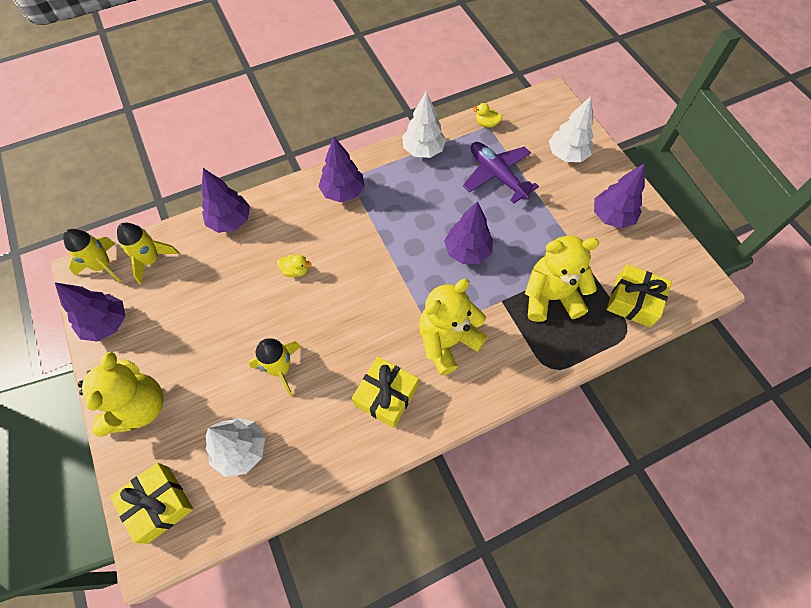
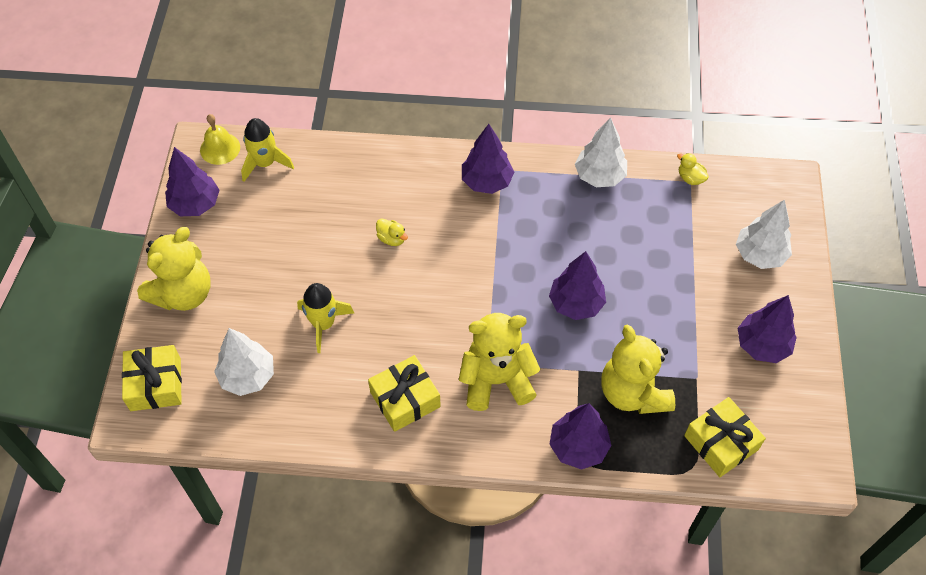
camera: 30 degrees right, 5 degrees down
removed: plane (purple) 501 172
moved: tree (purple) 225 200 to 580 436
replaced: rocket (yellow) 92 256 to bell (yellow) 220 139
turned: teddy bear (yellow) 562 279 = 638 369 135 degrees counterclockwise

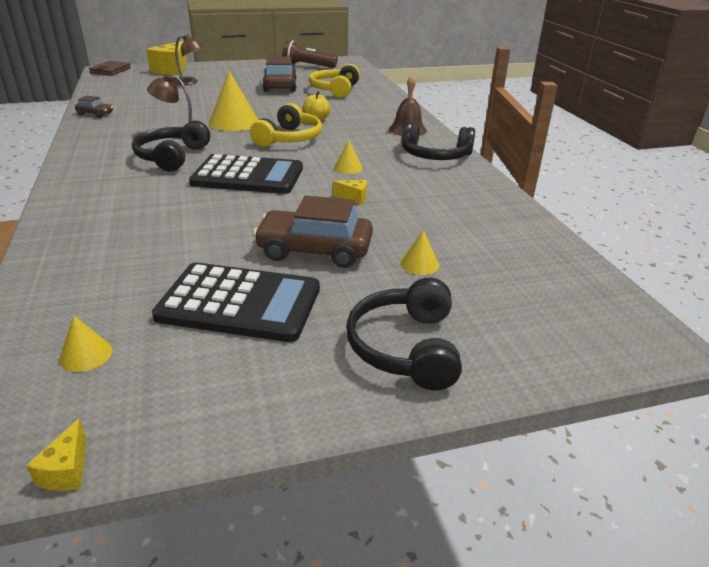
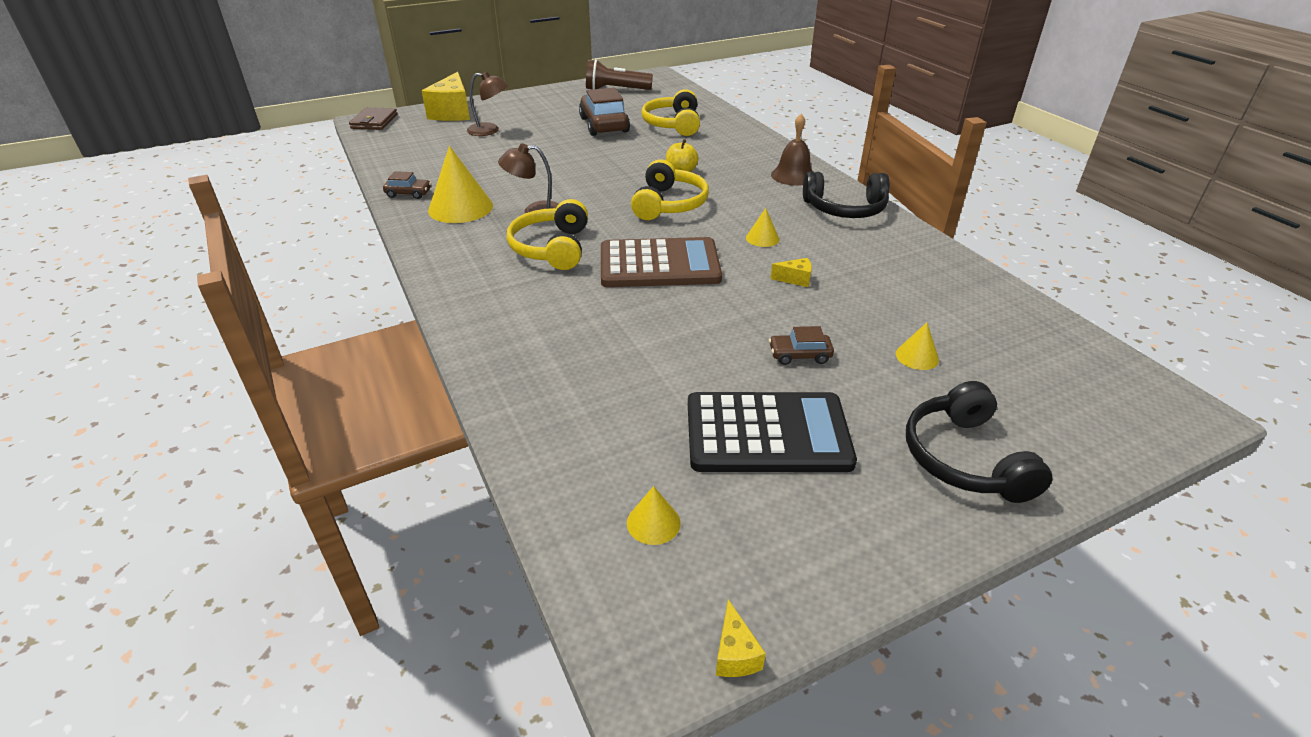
camera: 10 degrees left, 5 degrees up
moved: cone (yellow) 233 101 to 460 184
recoloured: headphones (black) 171 146 to headphones (yellow) 547 234; calculator (black) 246 174 to calculator (brown) 661 262
resized: car (brown) 313 232 = 801 345 x0.50

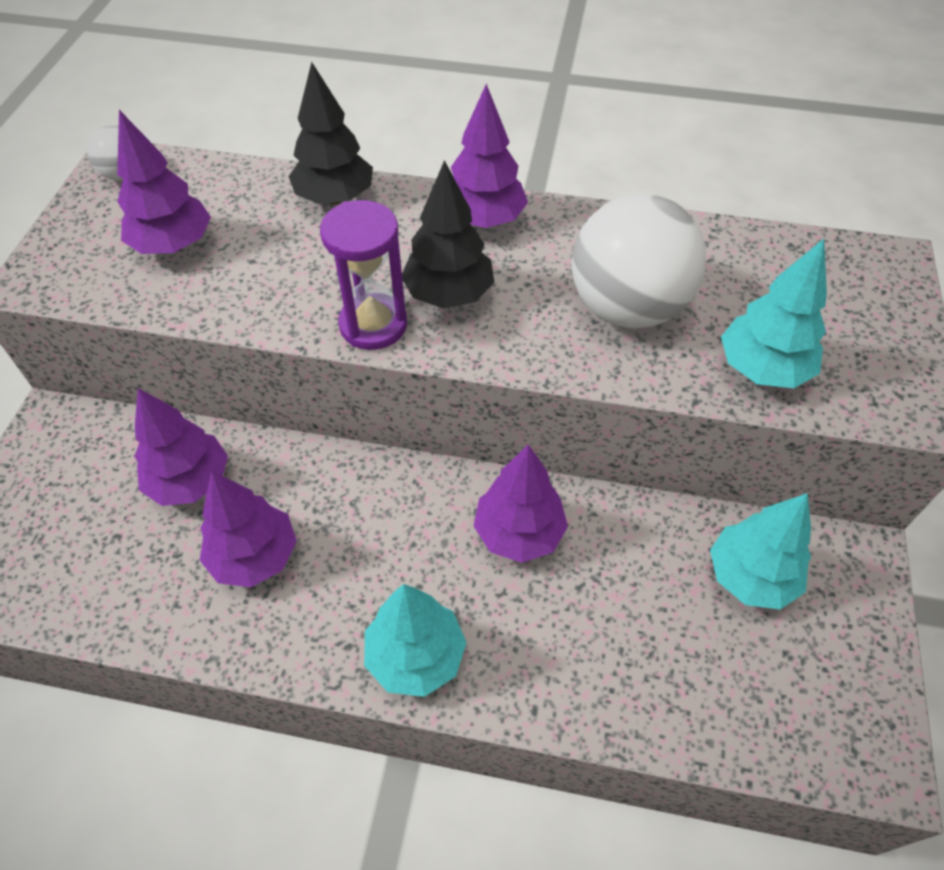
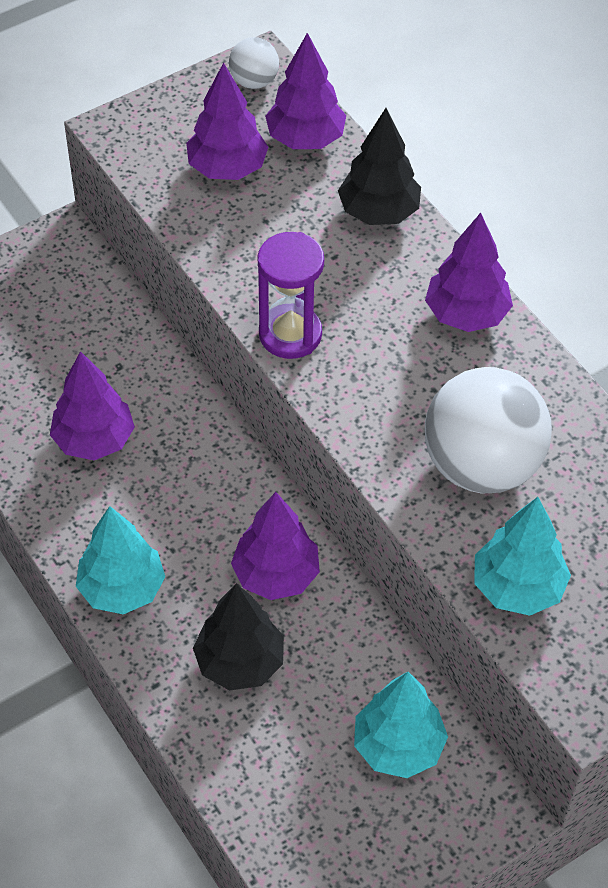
camera: 45 degrees right, 0 degrees up
moved: tree (black) 448 234 to 238 637; tree (purple) 181 447 to 305 91

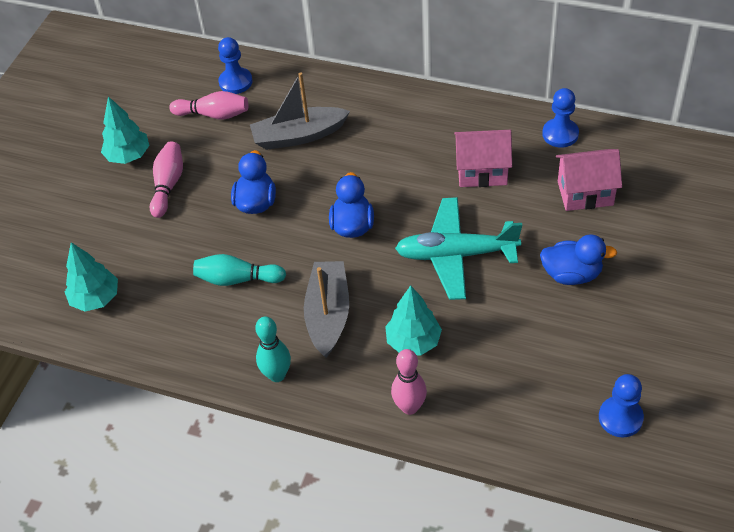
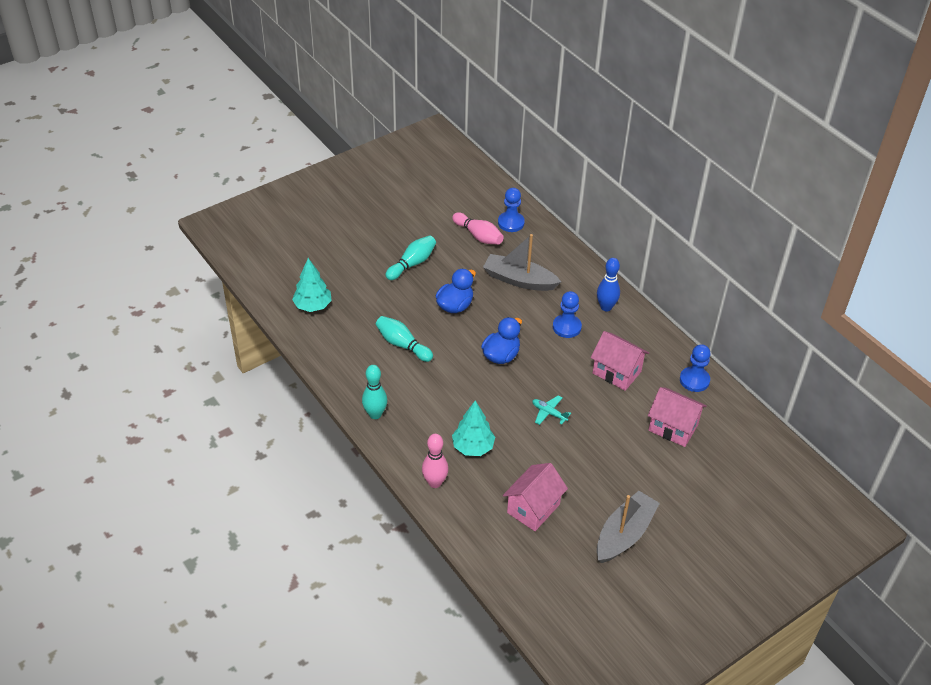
camera: 30 degrees right, 5 degrees down
removed: tree (turquoise) 125 130; duck (blue) 578 259
added: bowling pin (blue) 608 285; house (pink) 535 497
moved: boat (grey) 326 309 to 628 527; pawn (blue) 621 405 to 567 314
recoloured: bowling pin (pink) 166 179 to bowling pin (turquoise) 410 258
resized: plane (turquoise) 458 248 = 551 410 x0.43

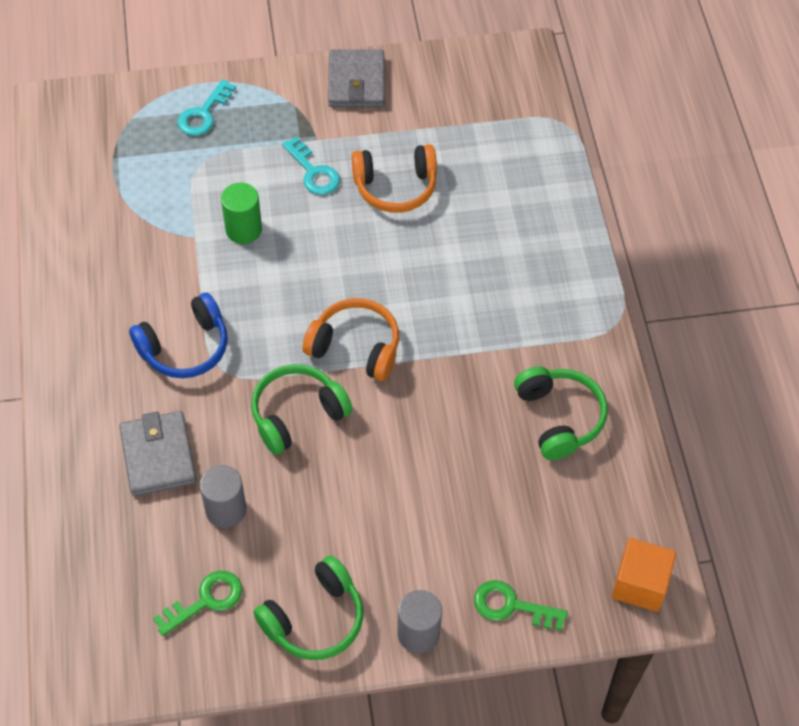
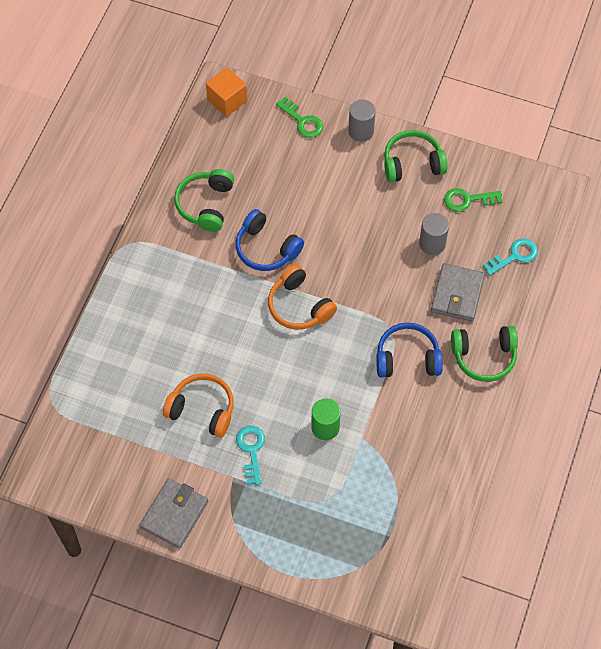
camera: 150 degrees left, 5 degrees up
added: headphones (blue) 270 240
moved: key (turquoise) 207 107 to 510 257; headphones (green) 301 409 to 484 354

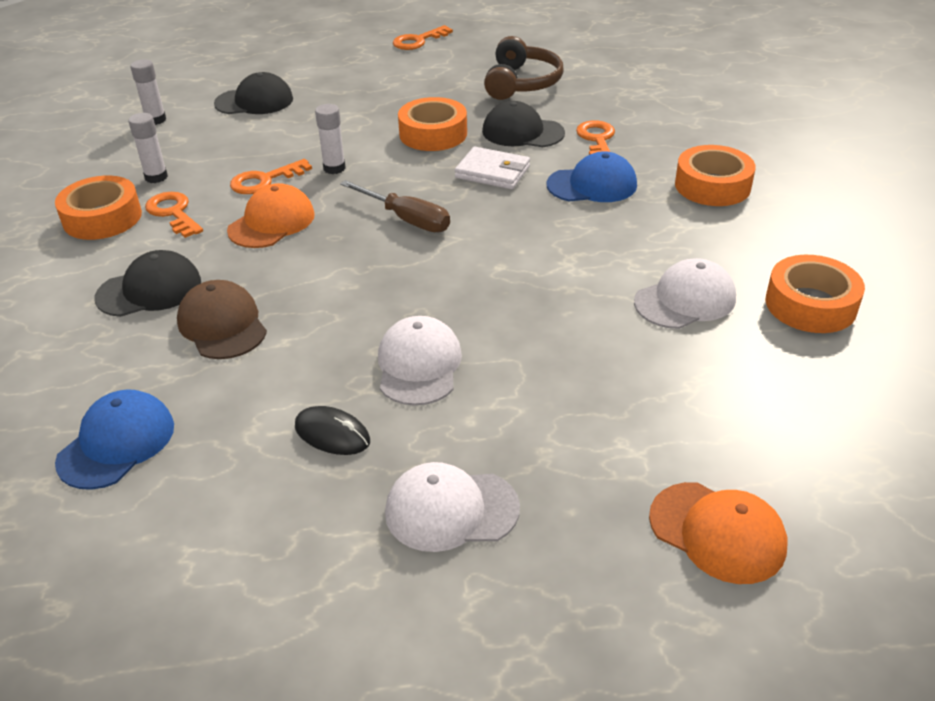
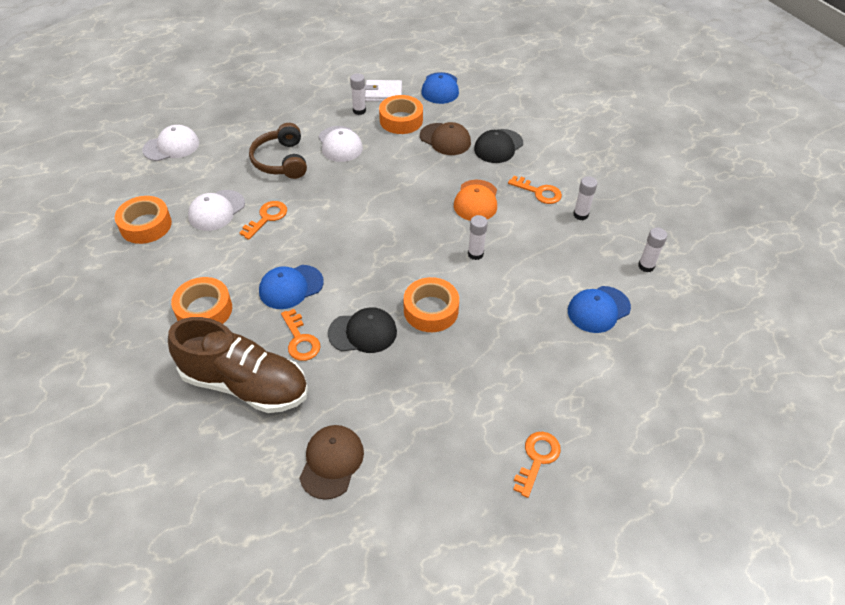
camera: 155 degrees right, 10 degrees up
removed: screwdriver (brown) 395 206; cap (orange) 718 533
added: shoe (brown) 238 365; cap (brown) 332 462
moved: headphones (brown) 524 68 to 278 151; wallet (white) 492 168 to 383 91; key (orange) 271 176 to 263 220; tape (orange) 98 208 to 401 114; cap (white) 452 507 to 170 143
replaced: mouse (black) 332 430 to glue stick (white) 358 94
recoloured: cap (black) 253 93 to cap (blue) 599 309

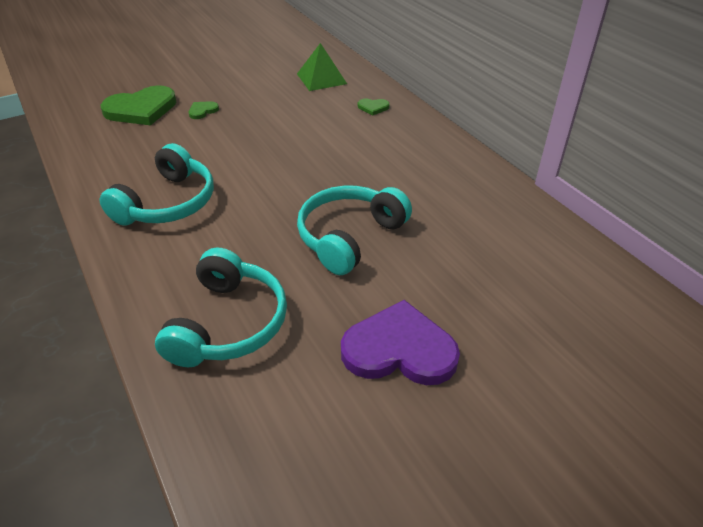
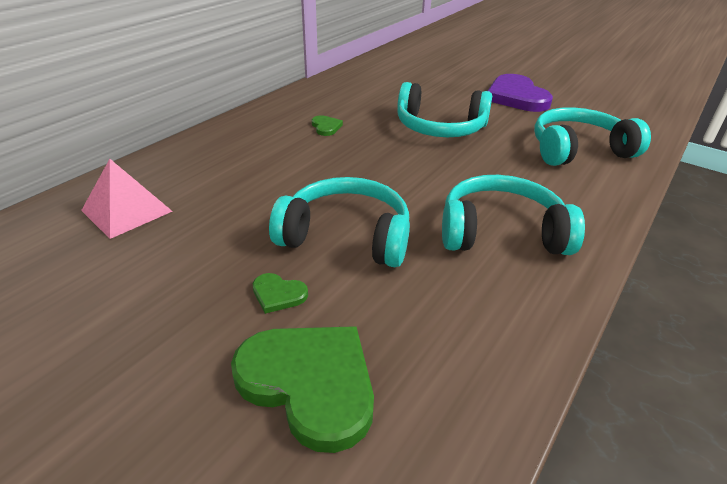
camera: 115 degrees left, 5 degrees down
added: headphones (turquoise) 339 222
moved: heart (green) 374 106 to 327 125
recoloured: pyramid (green) 322 67 to pyramid (pink) 127 199

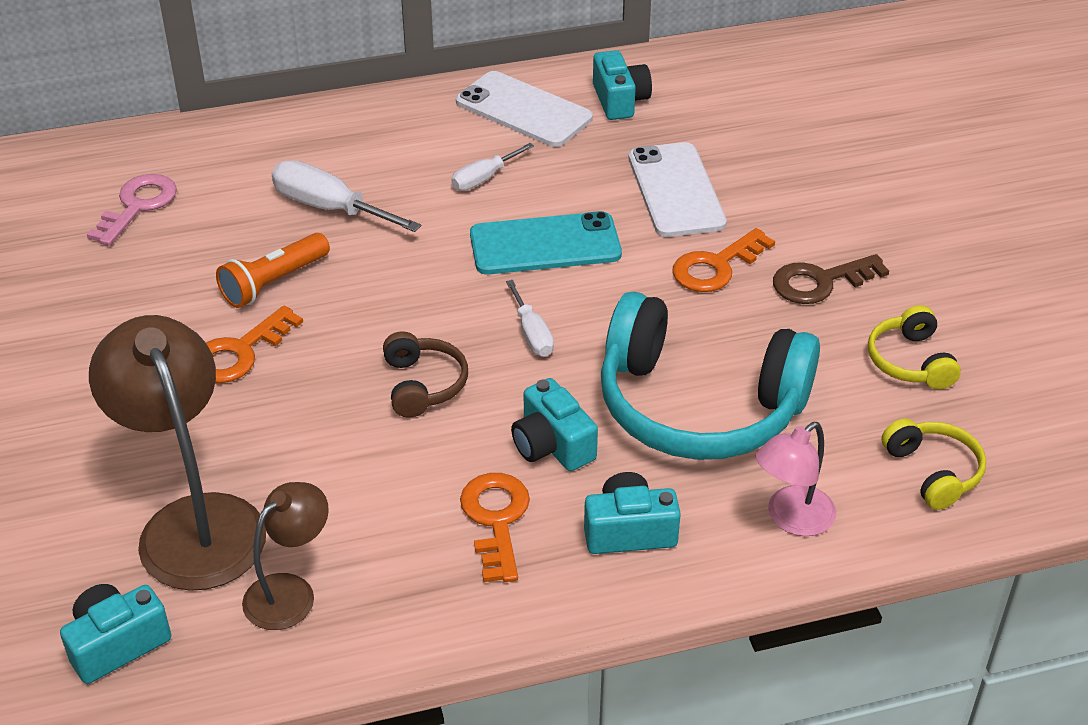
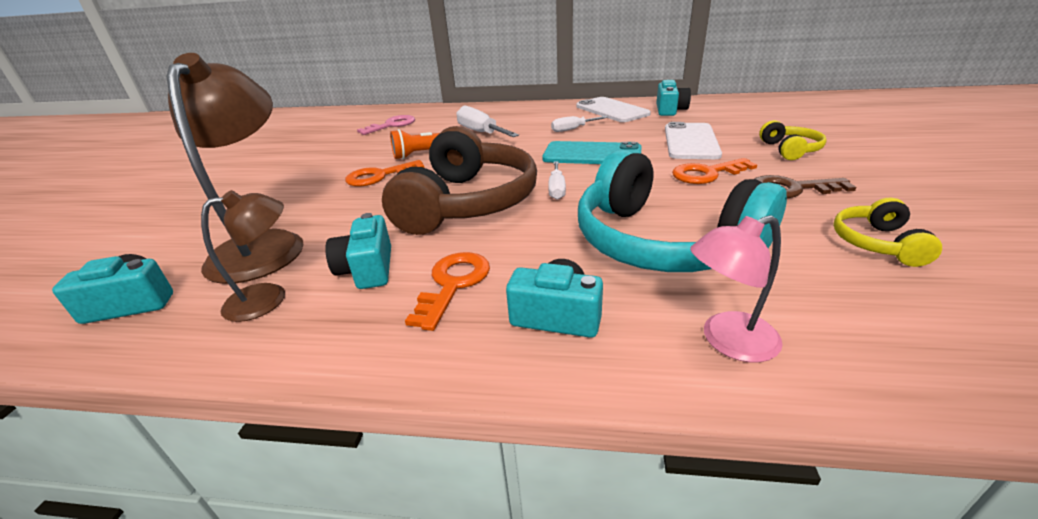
camera: 25 degrees right, 10 degrees down
moved: camera (turquoise) 554 424 to 358 251; headphones (yellow) 934 464 to 793 140
resized: headphones (brown) 425 374 = 459 180 x2.21

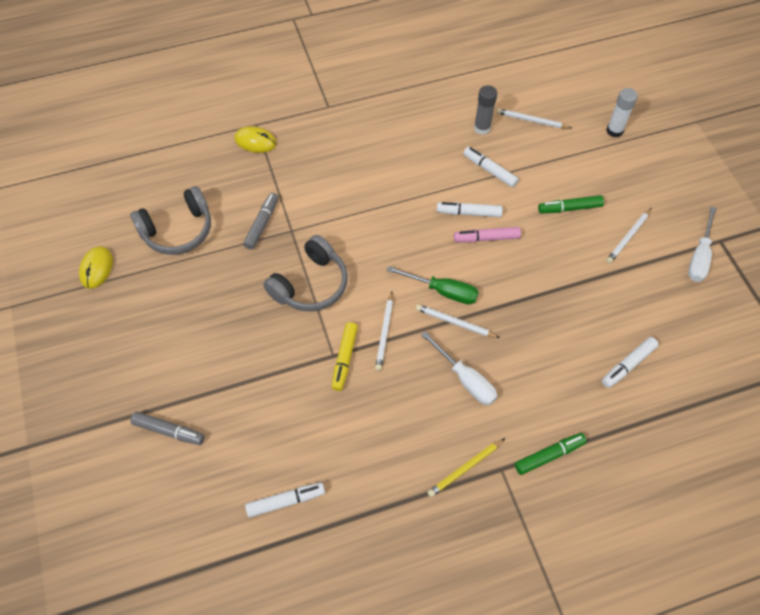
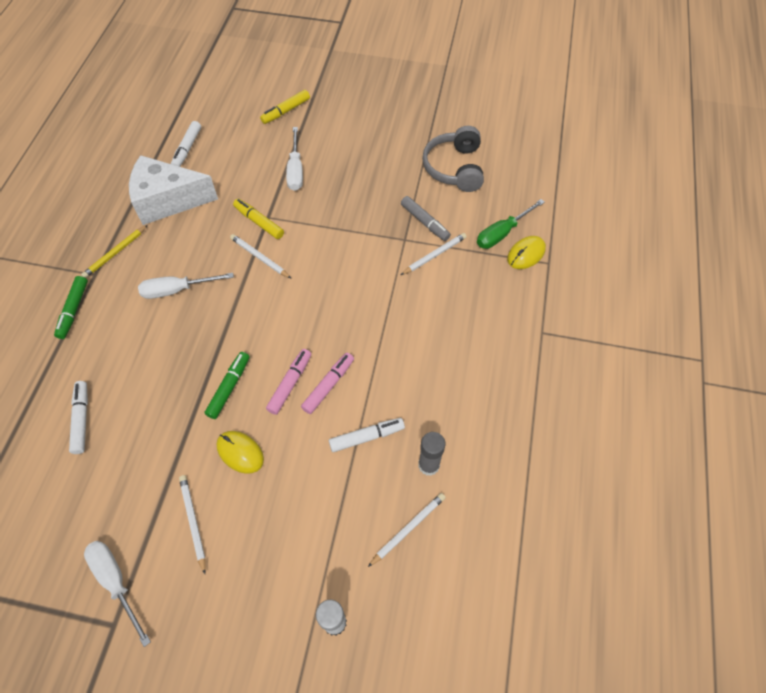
camera: 120 degrees right, 0 degrees up
removed: headphones (grey) 305 273
added: screwdriver (white) 294 159; cheese (white) 173 190
moved: marker (green) 571 204 to 227 385; mouse (yellow) 96 267 to 240 452; screwdriver (green) 433 285 to 511 224; pencil (white) 458 321 to 434 254
recoloured: marker (white) 470 209 to marker (pink) 327 383; marker (grey) 168 428 to marker (yellow) 285 107
turned: pencil (yellow) 466 467 = 114 251 135 degrees counterclockwise

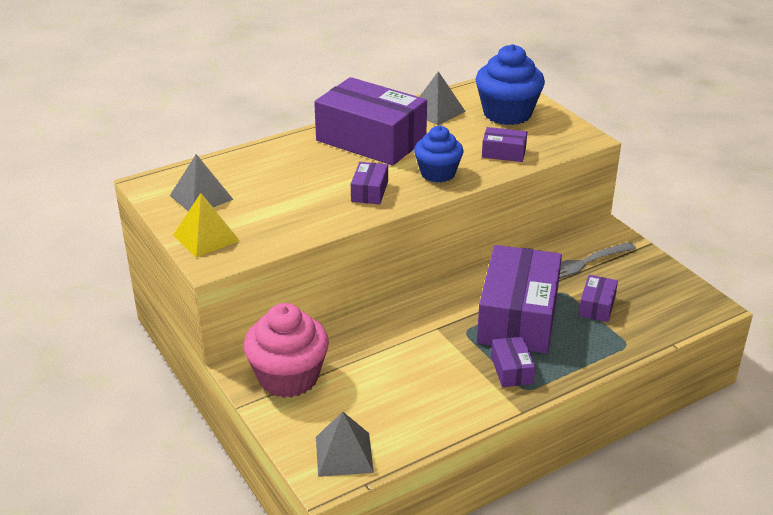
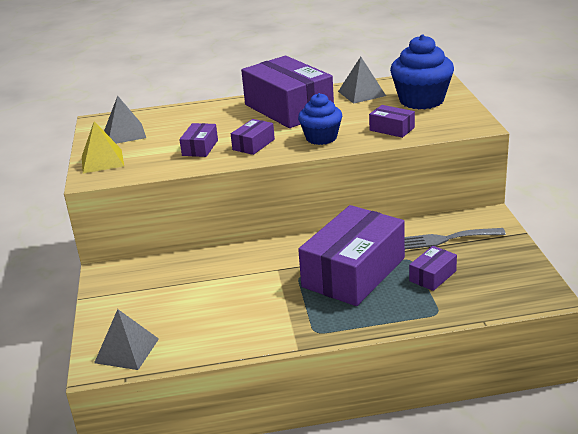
camera: 25 degrees right, 5 degrees down
removed: cupcake (pink) 286 350
moved: box (purple) 513 361 to 198 140

